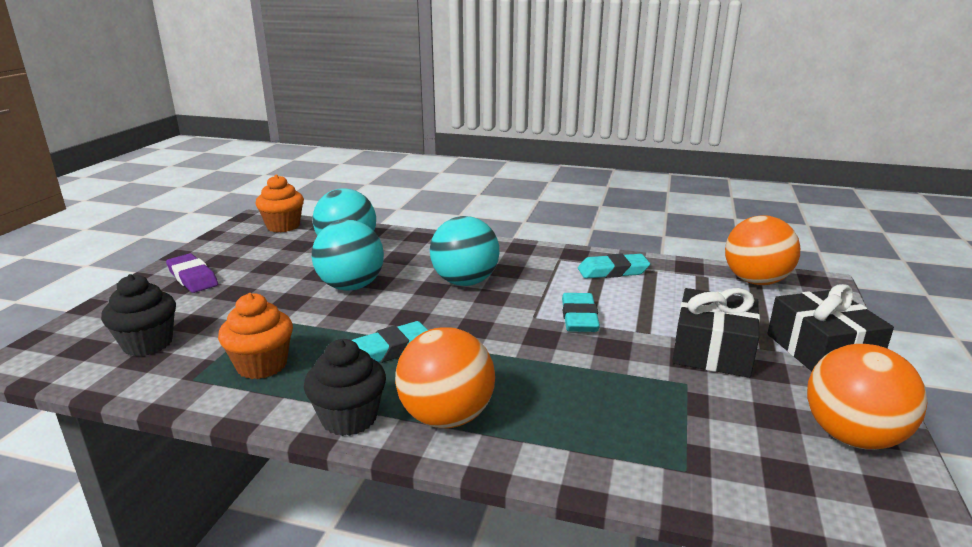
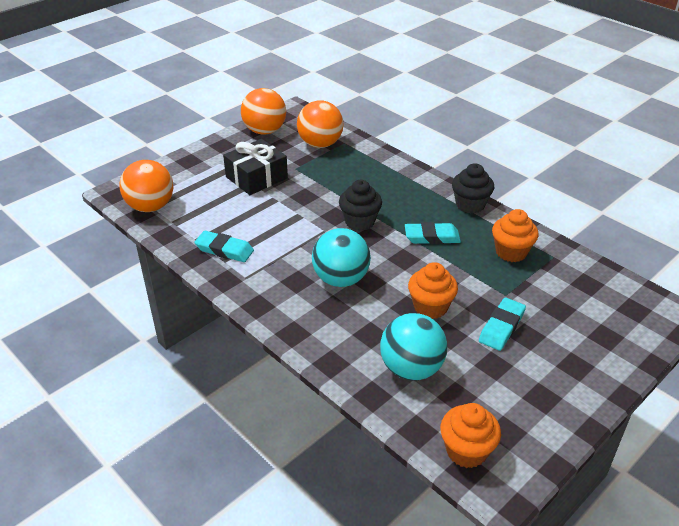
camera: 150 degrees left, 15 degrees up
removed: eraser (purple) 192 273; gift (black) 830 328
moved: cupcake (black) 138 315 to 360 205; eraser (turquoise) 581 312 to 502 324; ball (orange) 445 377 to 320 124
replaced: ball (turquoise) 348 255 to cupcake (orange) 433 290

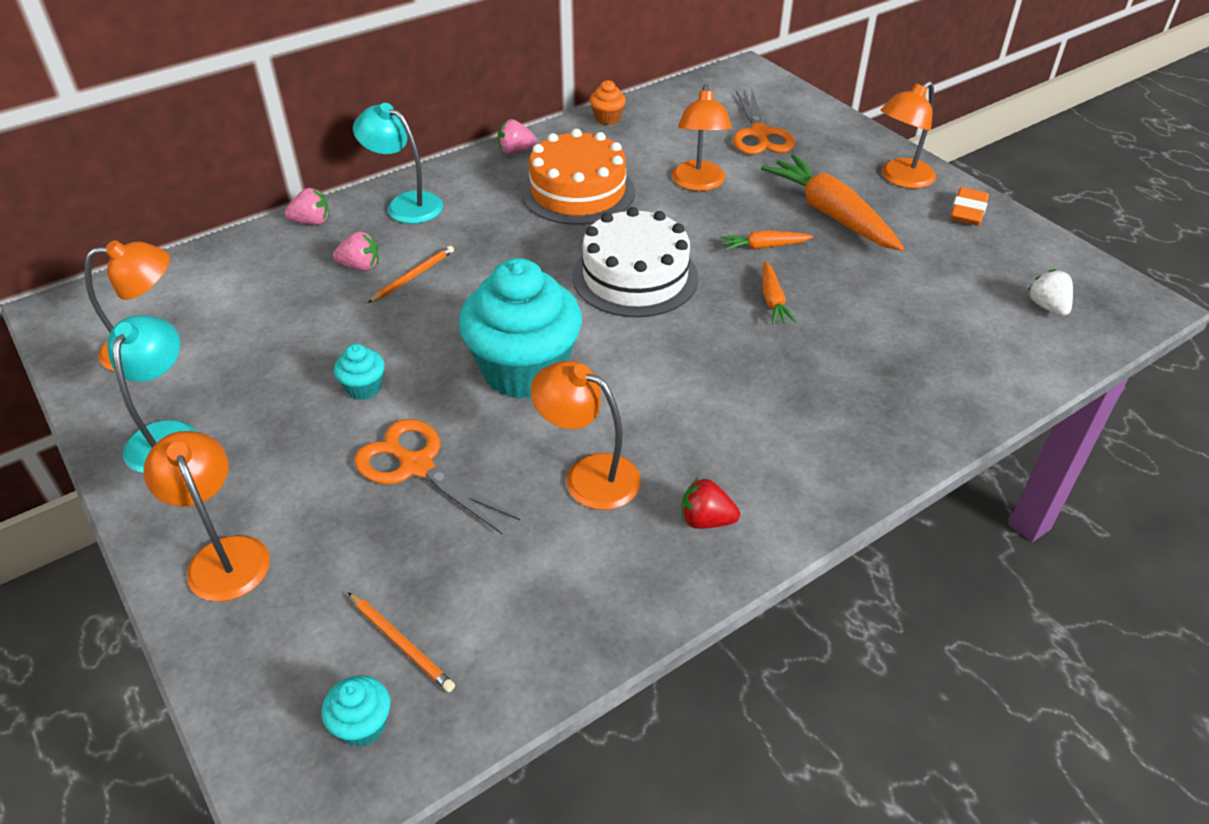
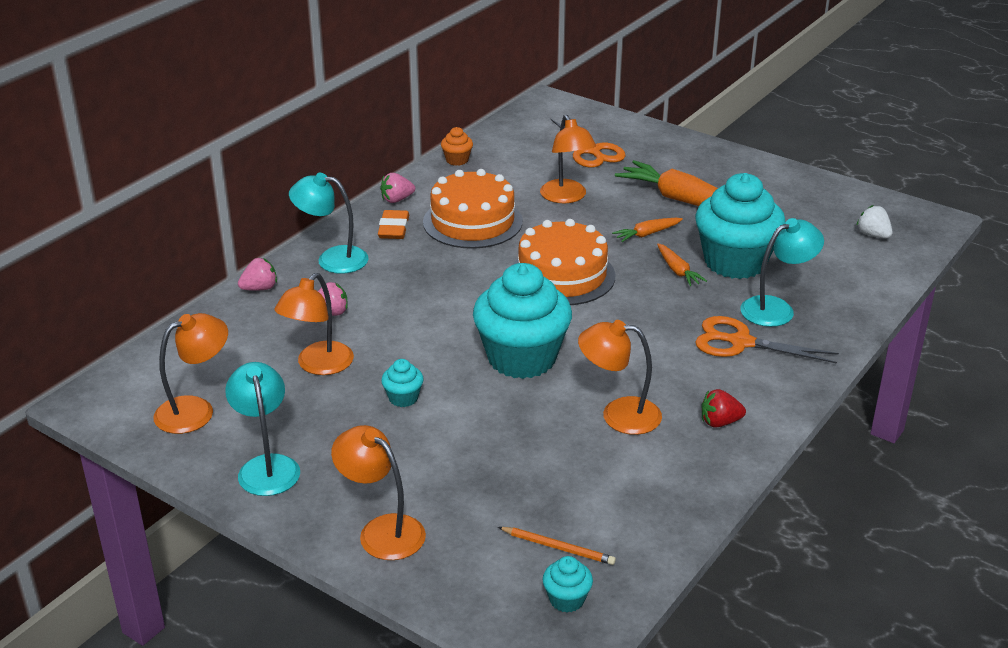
camera: 20 degrees left, 10 degrees down
removed: pencil (orange) 411 274
added: cupcake (turquoise) 740 226; lamp (turquoise) 782 272
moved: lamp (orange) 908 135 to 314 324; eraser (orange) 969 206 to 393 224; scissors (orange) 437 477 to 767 340
recoloured: cake (white) 635 262 to cake (orange) 563 262

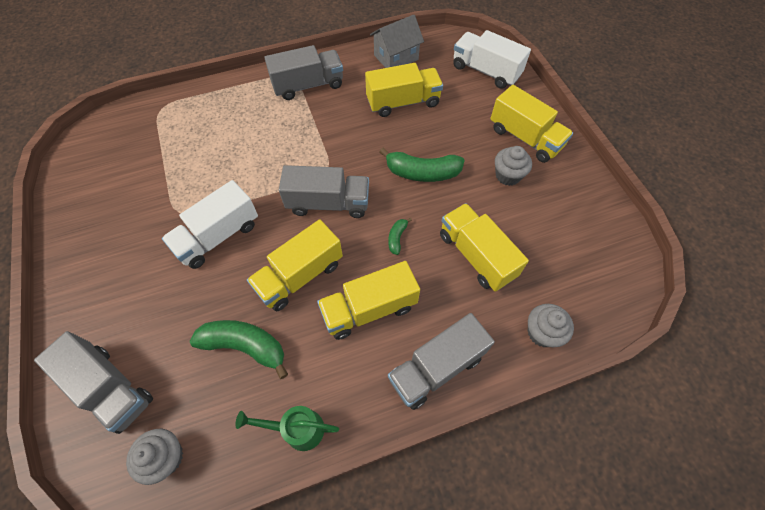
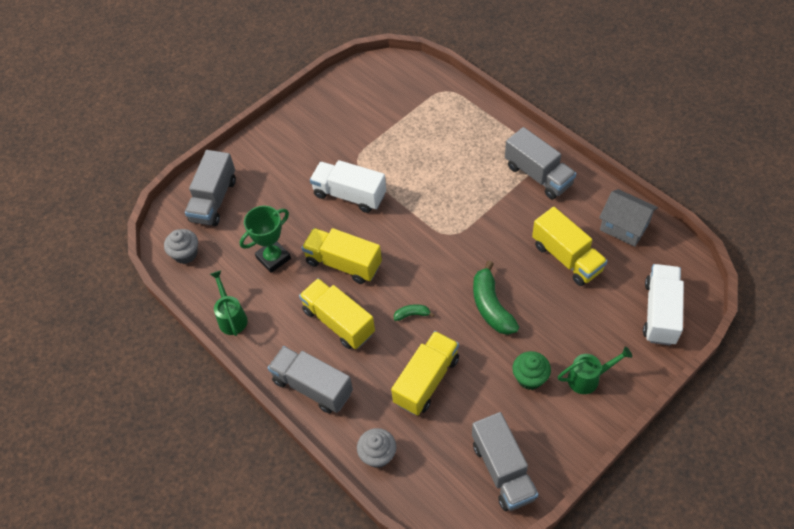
camera: 70 degrees right, 5 degrees down
moved: truck (grey) 324 191 to 505 461
replaced: truck (yellow) 531 124 to watering can (green) 595 370; banana (green) 239 349 to trophy (green) 265 239
recoloured: cupcake (grey) 513 166 to cupcake (green) 531 370

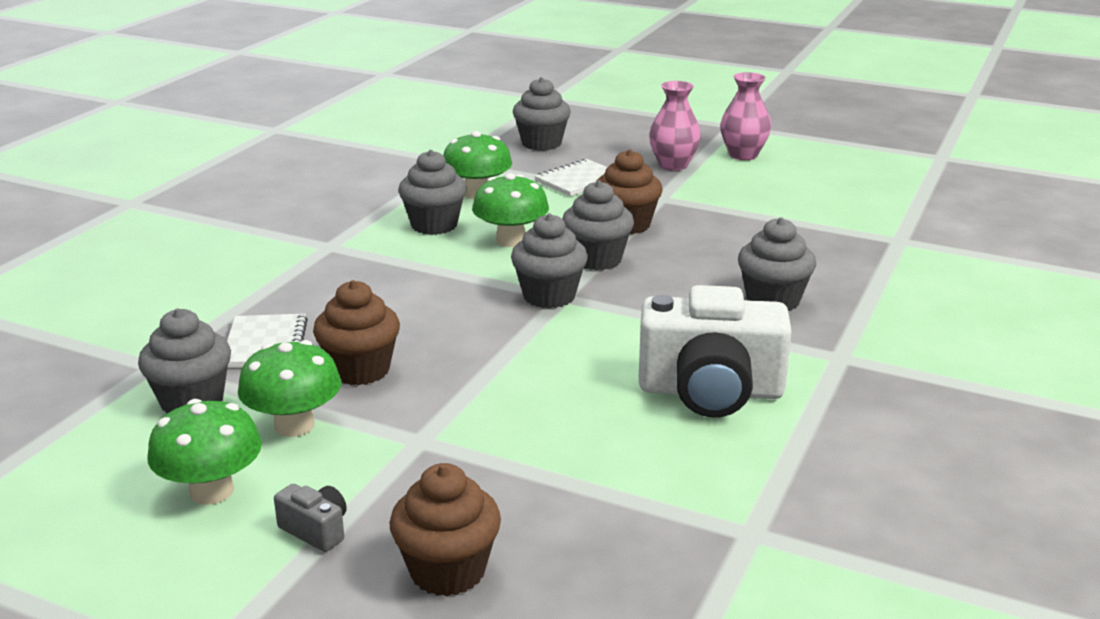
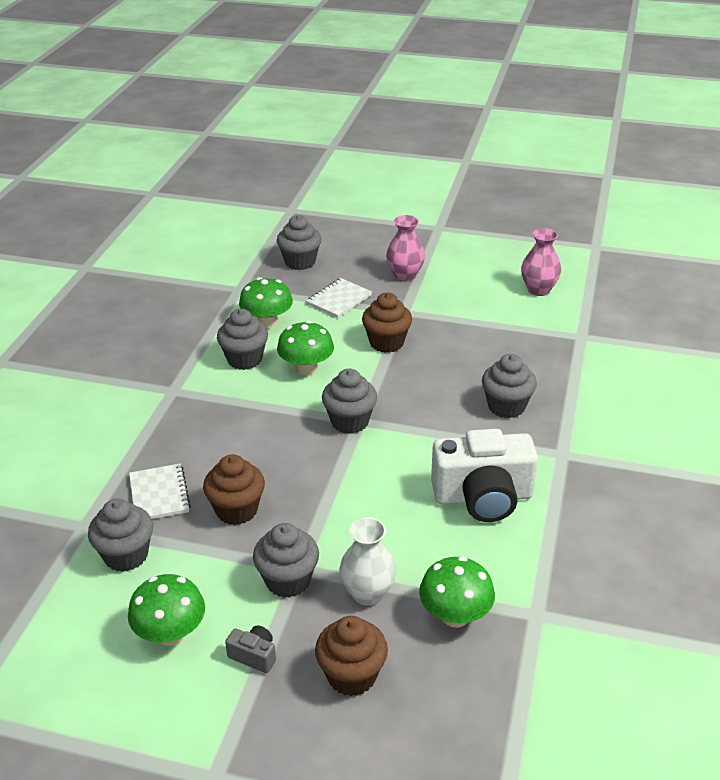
camera: 10 degrees left, 10 degrees up
added: vase (white) 367 561
moved: vase (pink) 745 116 to 541 262; cupcake (grey) 598 225 to 286 560; mushroom (green) 289 388 to 457 591

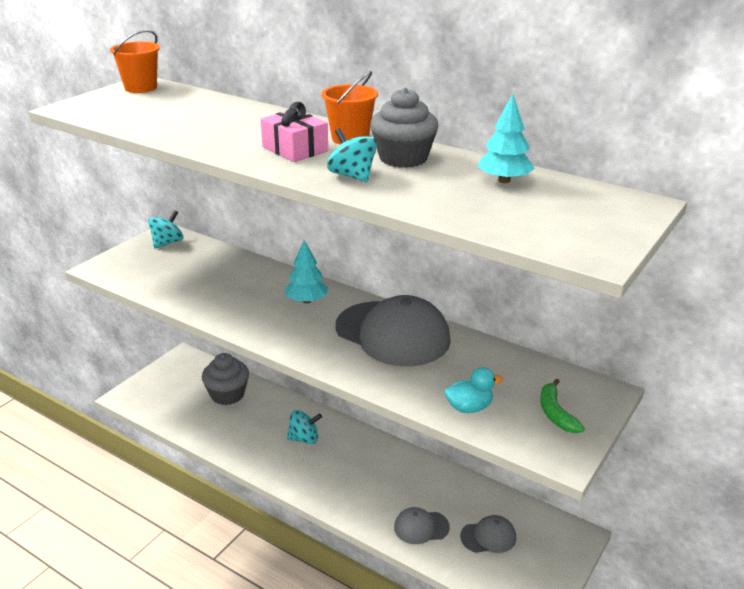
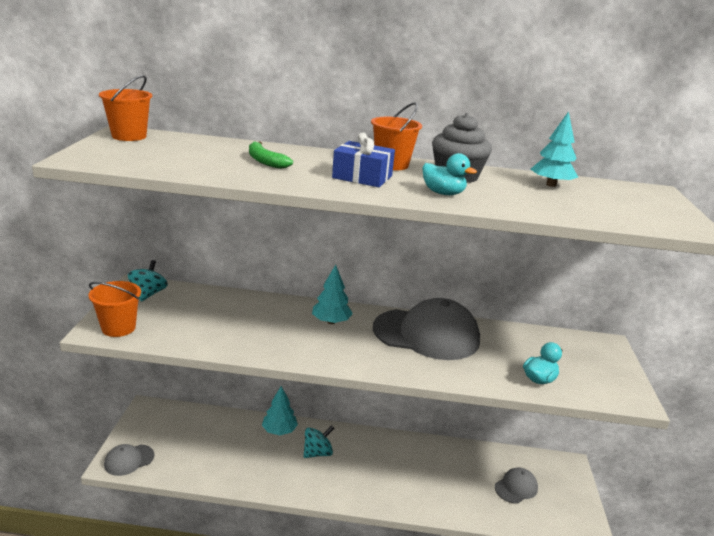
camera: 30 degrees left, 5 degrees down
removed: cupcake (grey) 225 379
added: bucket (orange) 114 309; tree (turquoise) 280 410
moved: banana (green) 562 406 to 271 155; cap (grey) 422 525 to 129 460
replaced: spinning top (turquoise) 352 155 to duck (turquoise) 449 174
recoloured: gift (pink) 294 132 to gift (blue) 363 160

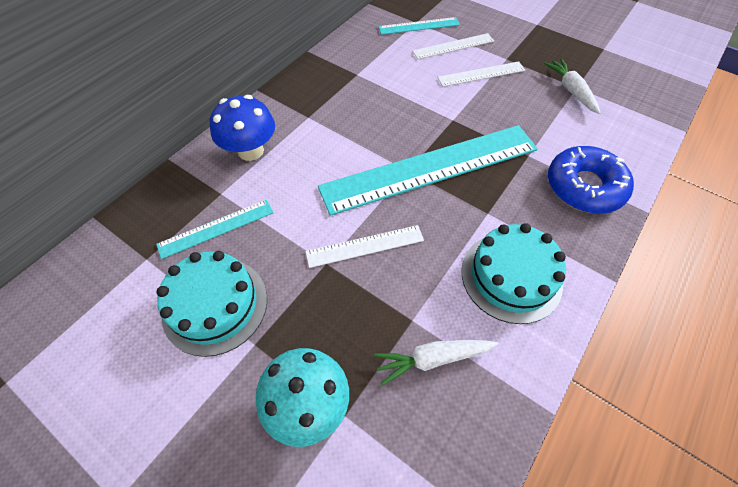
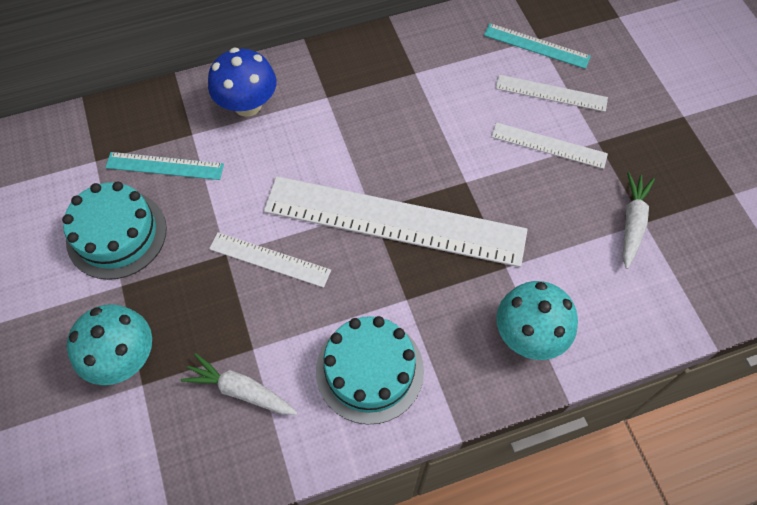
camera: 35 degrees right, 5 degrees up
replaced: donut (blue) 591 180 to mushroom (turquoise) 537 320
recoloured: ruler (turquoise) 428 170 to ruler (white) 396 221

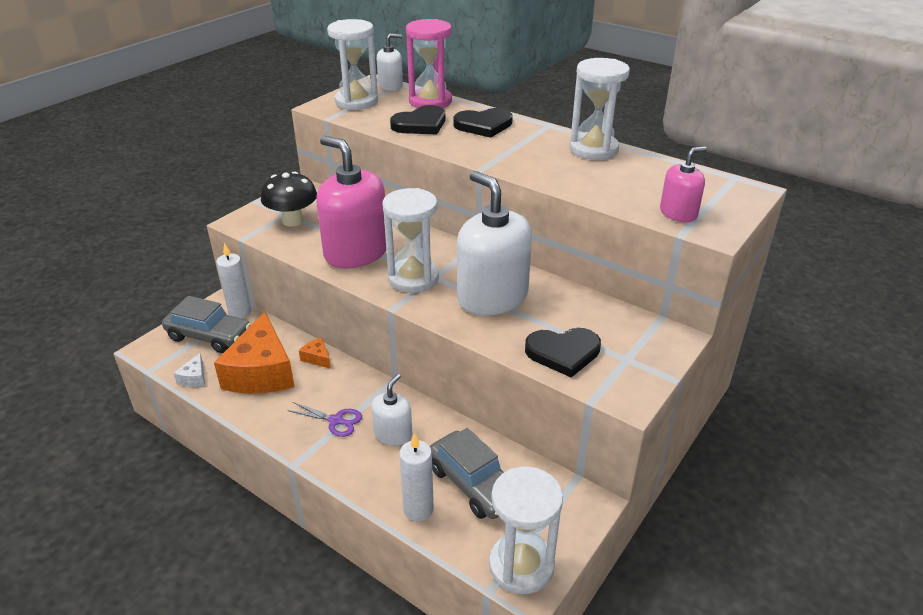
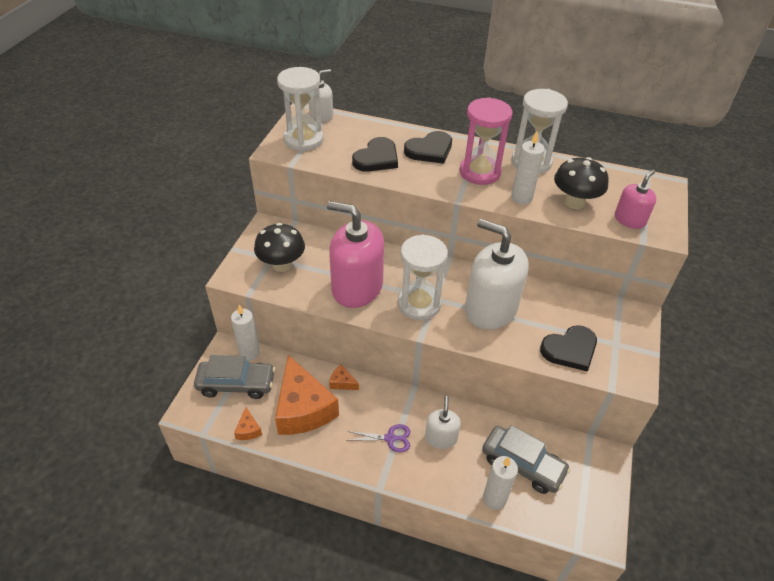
camera: 20 degrees left, 10 degrees up
removed: hourglass (white) 526 530
added: candle (white) 528 167; mushroom (black) 581 183
moved: hourglass (pink) 429 63 to 485 141
recoloured: cheese (white) 189 370 to cheese (orange) 248 423

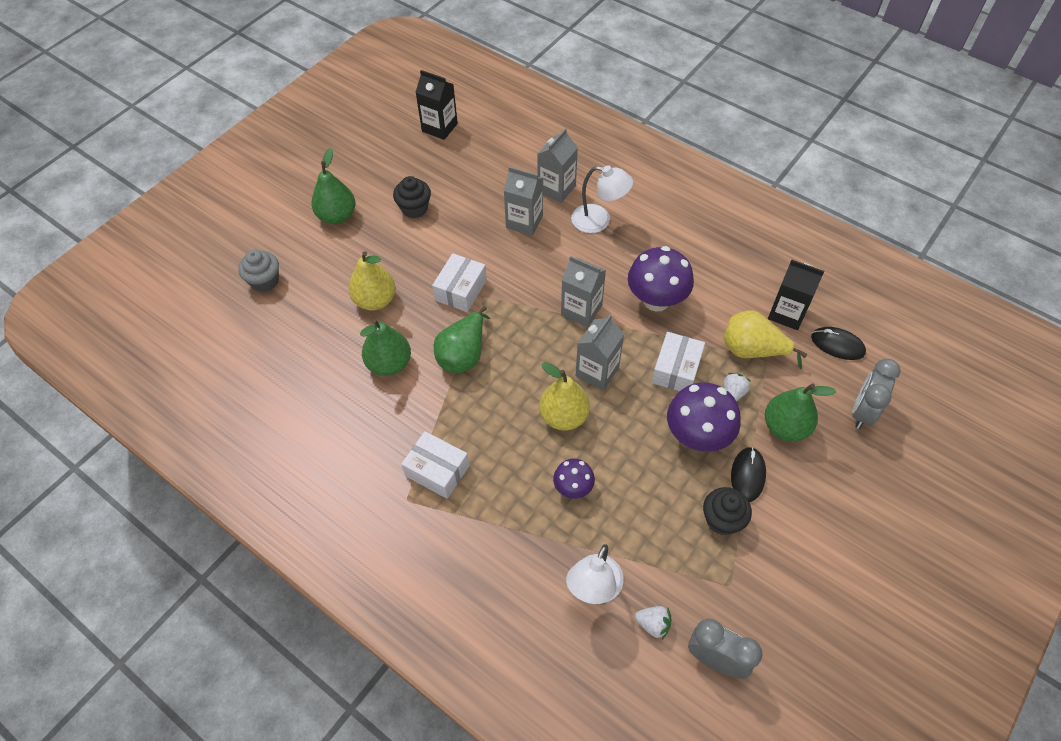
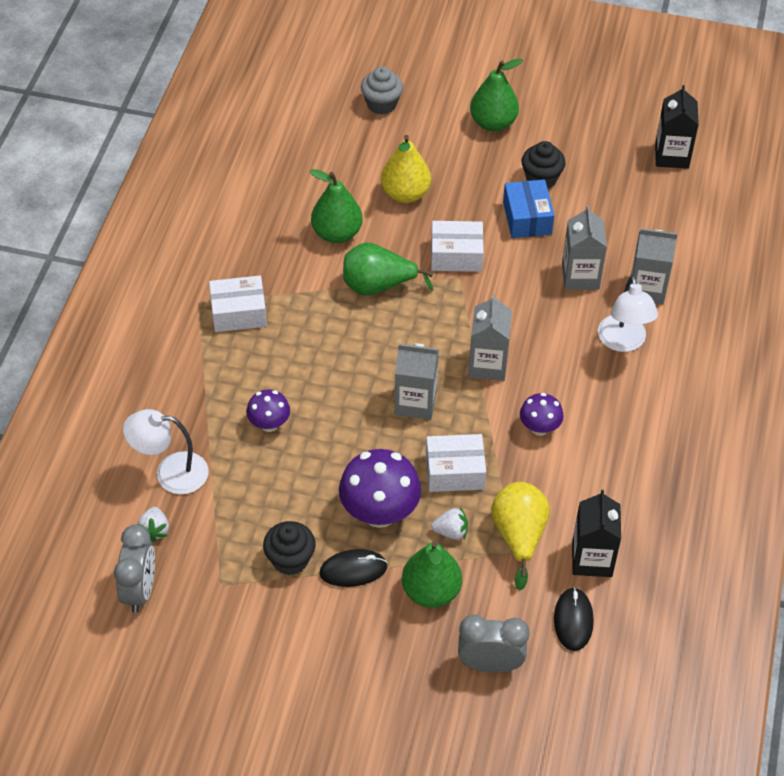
camera: 65 degrees right, 5 degrees down
removed: pear (yellow) 564 396
added: box (blue) 528 208
turned: box (white) 435 465 = 238 304 75 degrees clockwise
resized: mushroom (purple) 661 279 = 542 414 x0.56

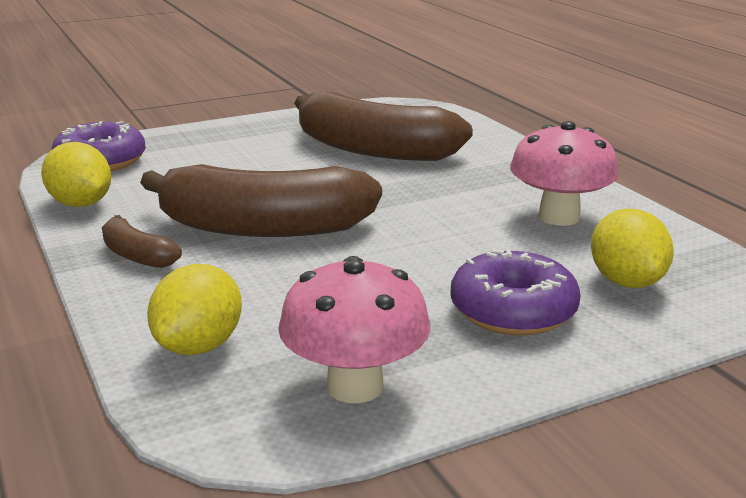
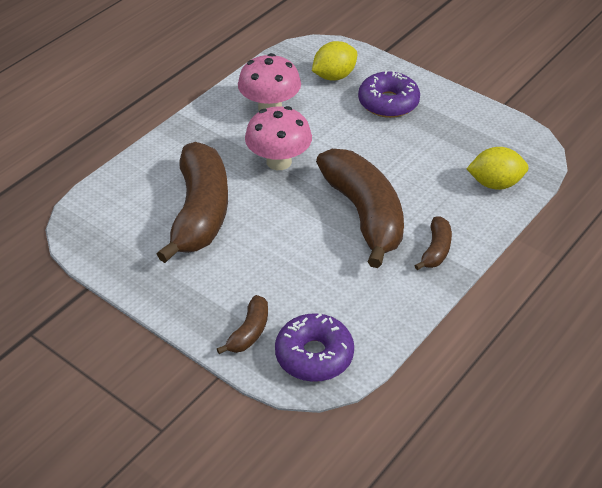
camera: 115 degrees left, 20 degrees up
removed: lemon (yellow) 76 174
added: banana (brown) 242 324
moved: mushroom (pink) 354 329 to 278 138

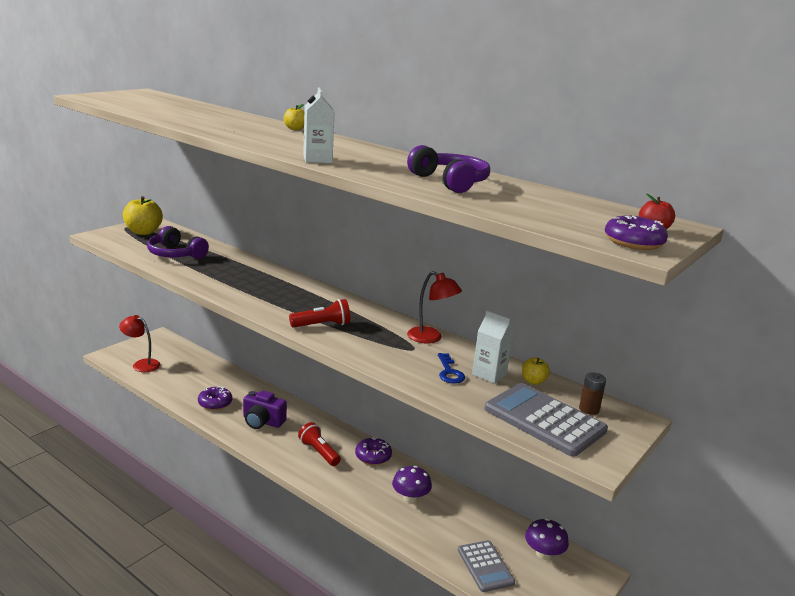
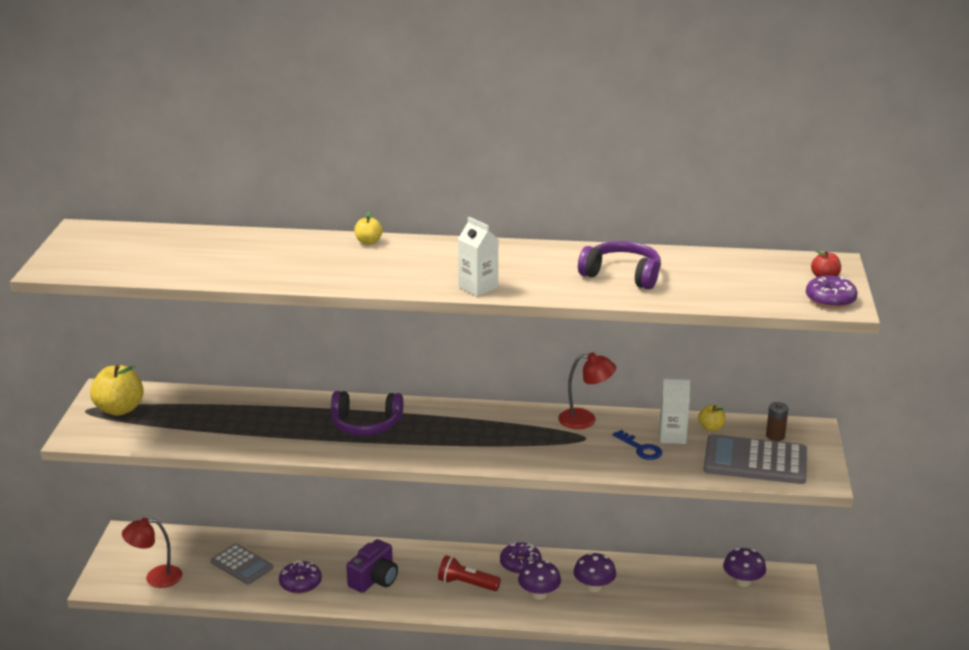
camera: 30 degrees left, 5 degrees up
removed: flashlight (red) 319 313
added: mushroom (purple) 539 580
moved: headphones (purple) 178 242 to 367 413; calculator (grey) 486 566 to 242 564
turned: camera (purple) 265 410 = 372 566 45 degrees counterclockwise

